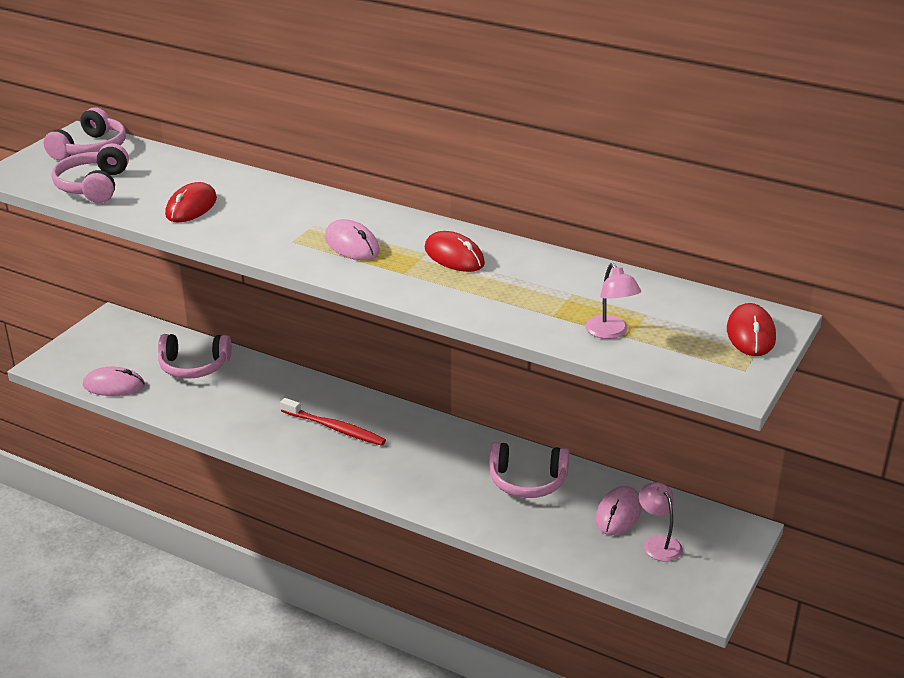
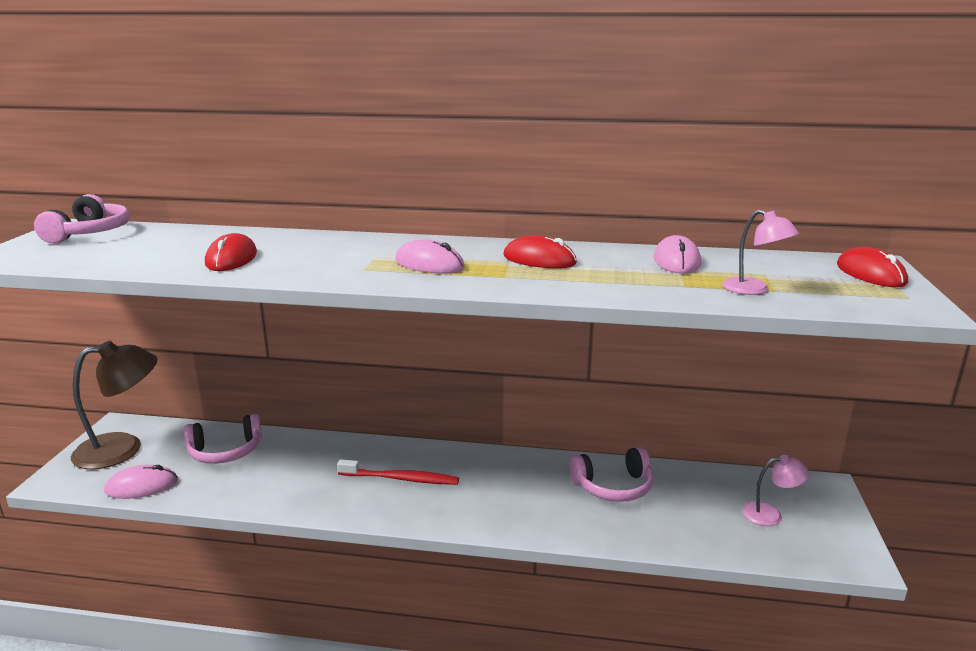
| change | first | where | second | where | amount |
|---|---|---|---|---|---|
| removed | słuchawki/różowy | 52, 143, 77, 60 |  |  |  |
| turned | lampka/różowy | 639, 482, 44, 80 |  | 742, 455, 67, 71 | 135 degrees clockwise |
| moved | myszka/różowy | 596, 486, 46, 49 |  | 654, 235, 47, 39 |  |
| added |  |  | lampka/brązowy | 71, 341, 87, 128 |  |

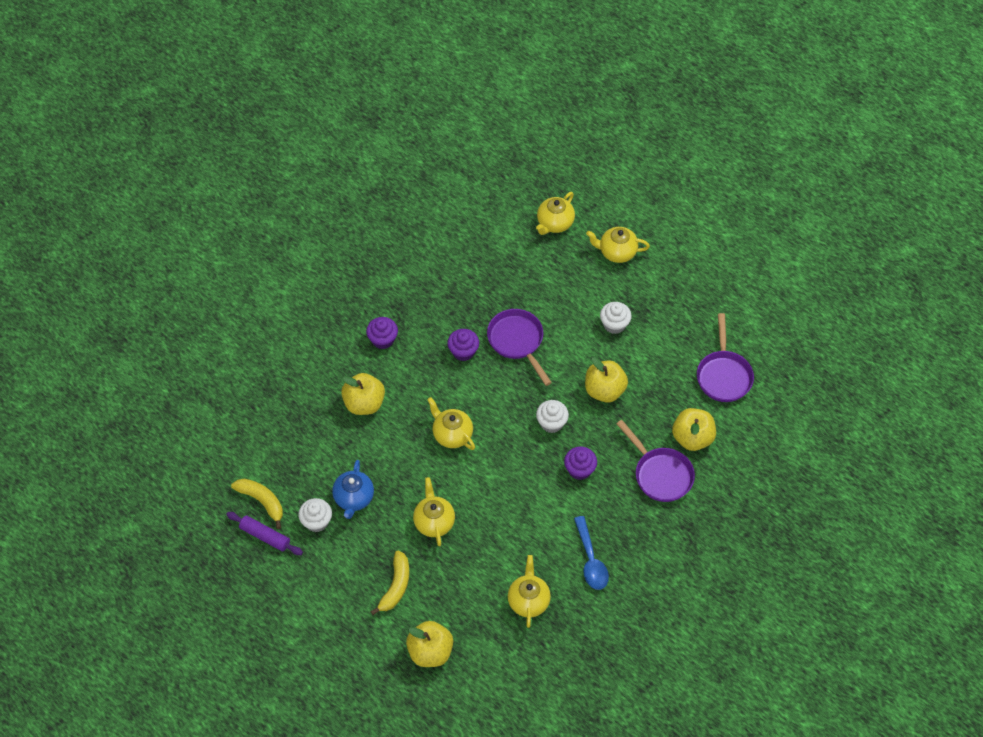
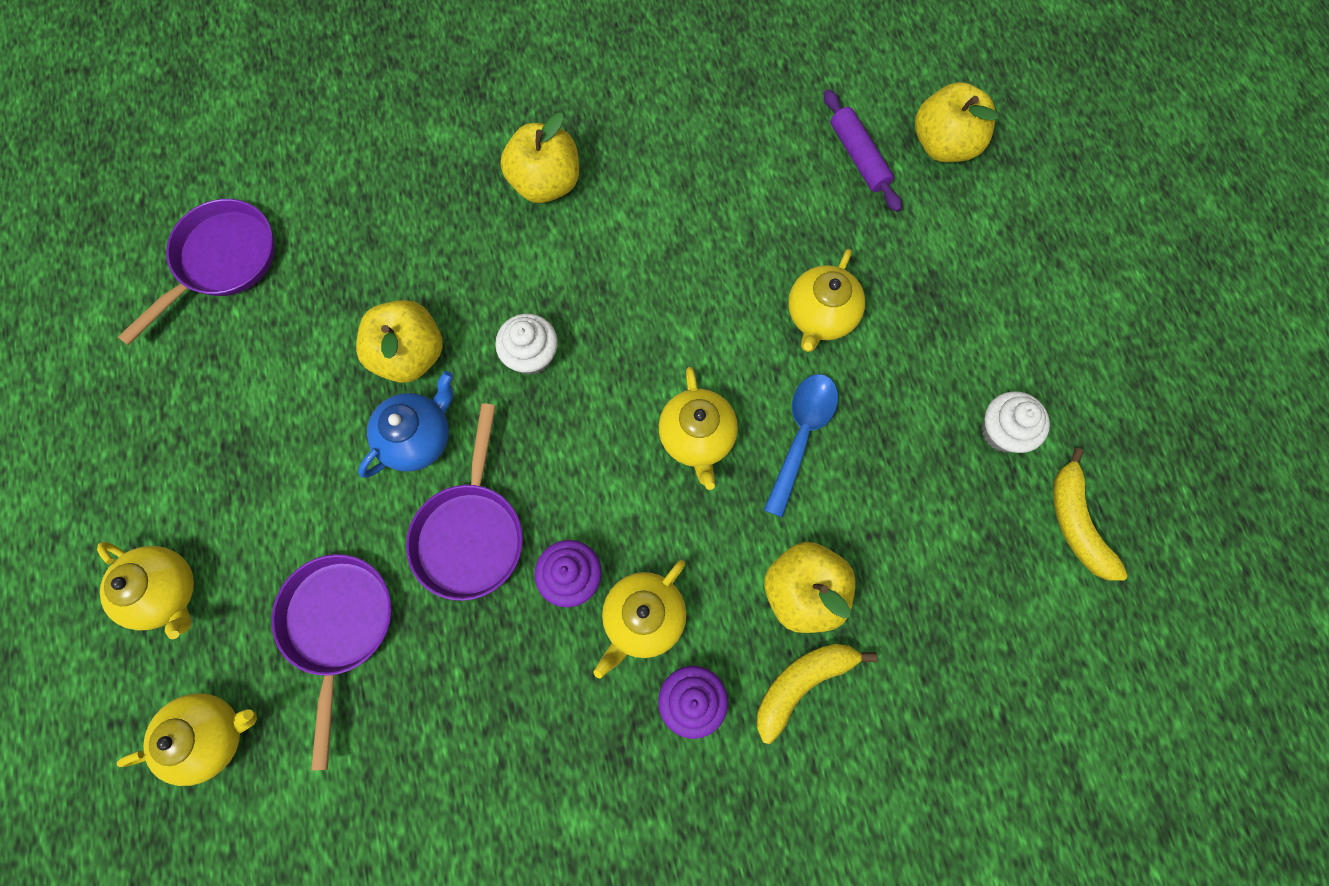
| change | first | where | second | where | amount |
|---|---|---|---|---|---|
| removed | muffinka/biały | 600, 302, 32, 32 |  |  |  |
| moved | jabłko/żółty | 672, 408, 44, 43 |  | 500, 113, 79, 90 |  |
| moved | patelnia/fioletowy | 617, 420, 78, 82 |  | 272, 554, 120, 217 |  |
| removed | muffinka/fioletowy | 564, 447, 33, 33 |  |  |  |
| moved | imbryk/niebieski | 332, 460, 42, 59 |  | 358, 371, 95, 107 |  |
| moved | wałek do ciasta/fioletowy | 226, 512, 77, 43 |  | 824, 89, 78, 123 |  |
| moved | łyżka/niebieski | 574, 516, 35, 74 |  | 764, 374, 74, 144 |  |
| moved | banan/żółty | 370, 551, 39, 64 |  | 757, 644, 120, 100 |  |
| moved | imbryk/żółty | 508, 555, 43, 73 |  | 594, 560, 92, 118 |  |

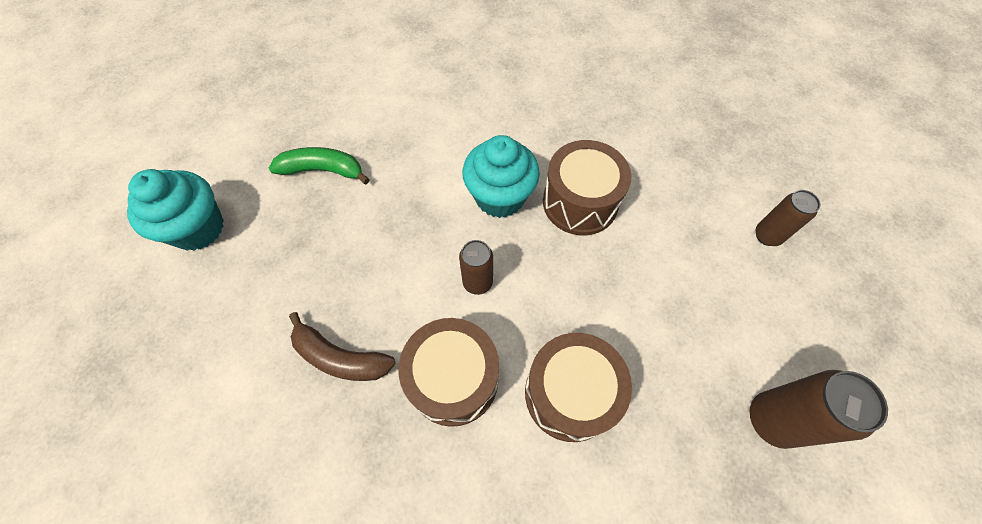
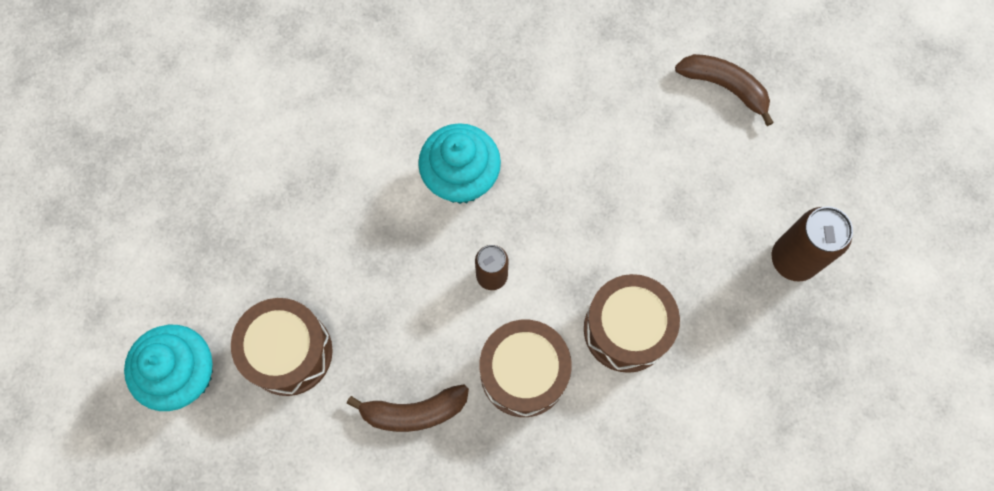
| change | first | where | second | where | amount |
|---|---|---|---|---|---|
| moved | bęben/brązowy | 543, 140, 89, 95 |  | 231, 298, 102, 98 |  |
| removed | banan/zielony | 269, 147, 101, 37 |  |  |  |
| replaced | puszka/brązowy | 756, 190, 65, 56 | banan/brązowy | 675, 54, 99, 72 |  |

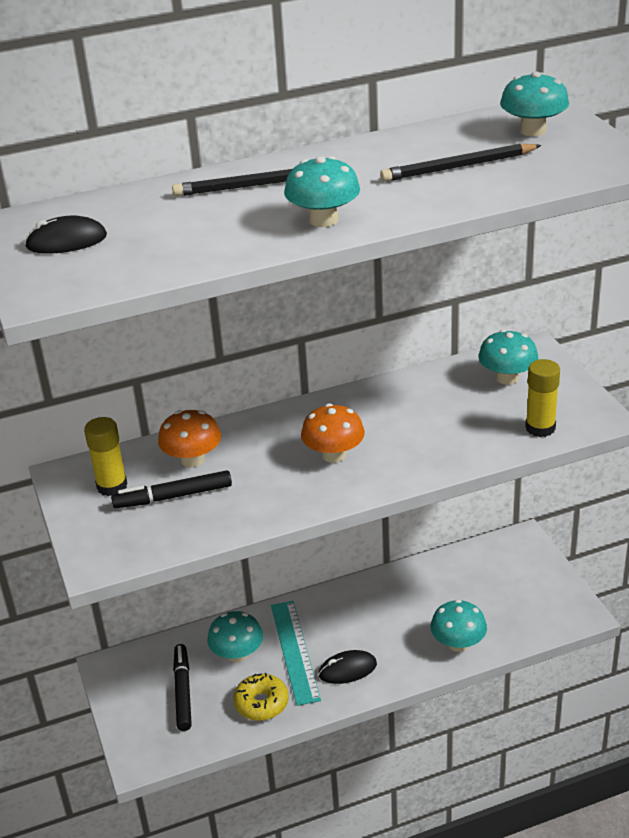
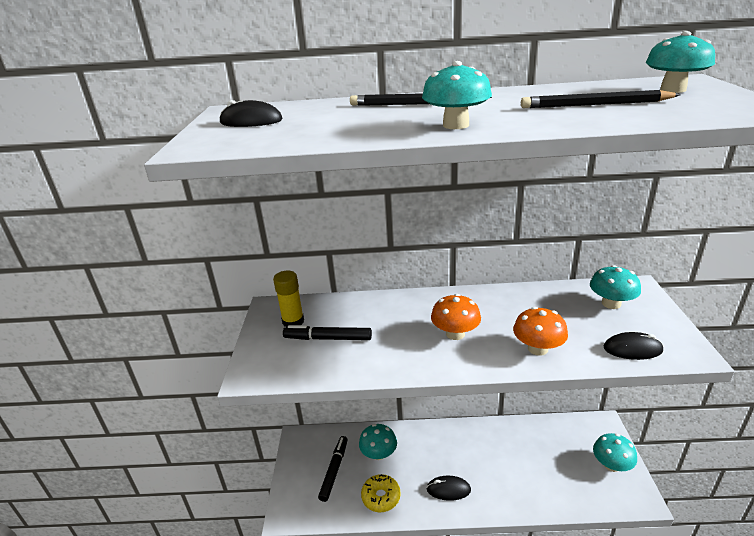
| change | first | where | second | where | amount |
|---|---|---|---|---|---|
| replaced | klej w sztyfcie/żółty | 525, 359, 35, 78 | myszka/czarny | 604, 332, 59, 28 |  |
| moved | grzyb/pomarańczowy | 158, 410, 63, 57 |  | 513, 307, 55, 49 |  |
| moved | grzyb/turkusowy | 431, 599, 56, 53 |  | 593, 433, 44, 39 |  |
| removed | linijka/turkusowy | 271, 601, 50, 105 |  |  |  |

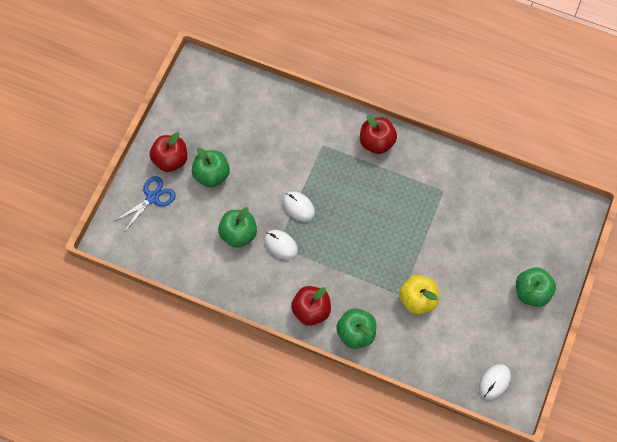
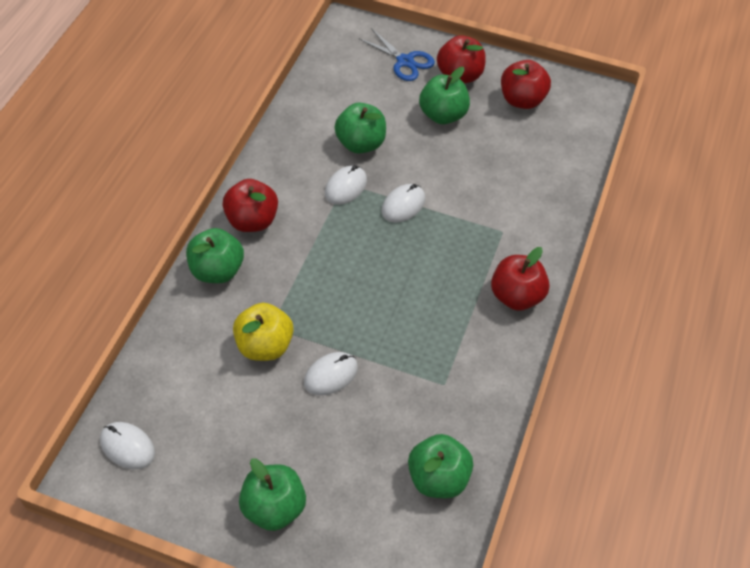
| change | first | where | second | where | amount |
|---|---|---|---|---|---|
| added |  |  | jabłko/czerwony | 501, 60, 50, 49 |  |
| added |  |  | myszka/biały | 304, 352, 54, 44 |  |
| added |  |  | jabłko/zielony | 408, 434, 65, 64 |  |

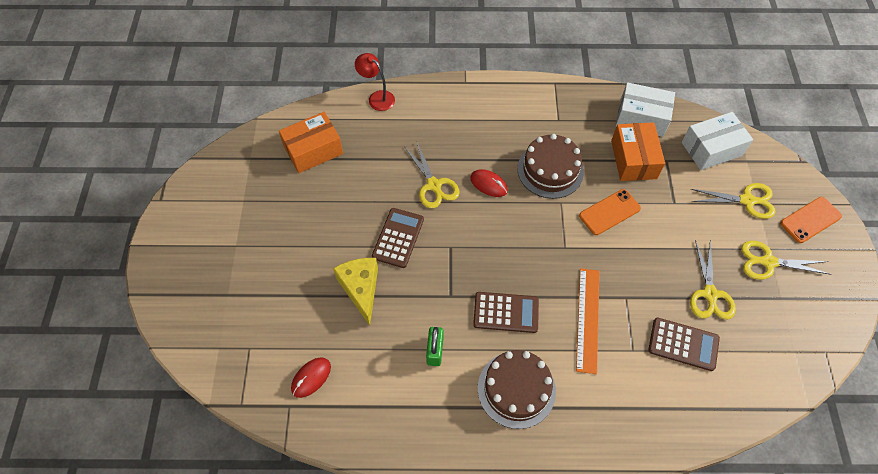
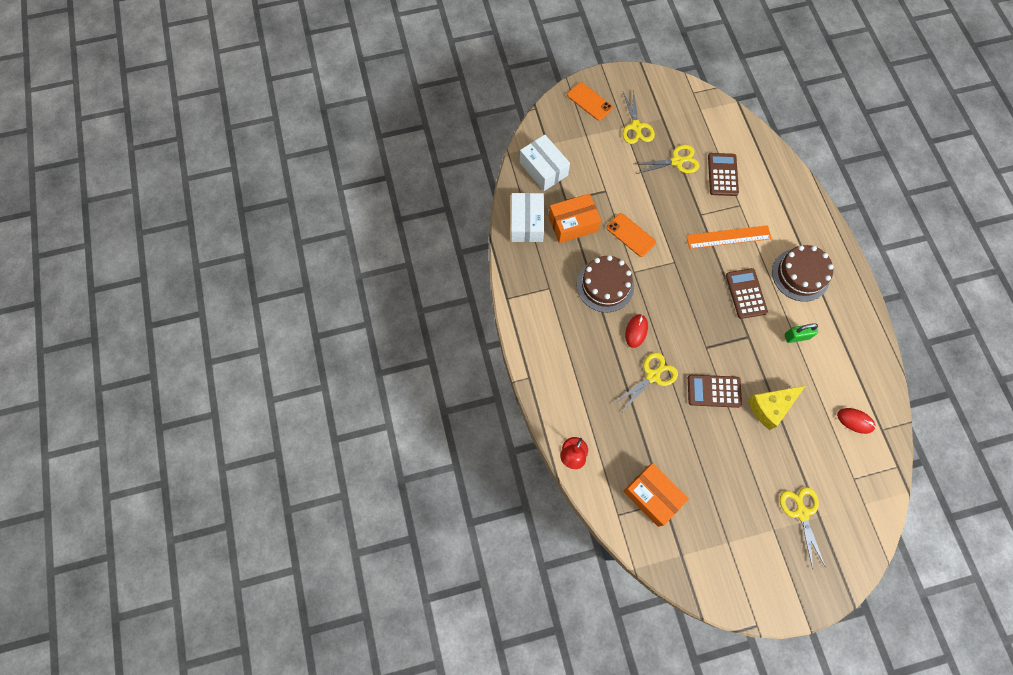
| change | first | where | second | where | amount |
|---|---|---|---|---|---|
| moved | nożyczki/żółty | 691, 183, 85, 36 |  | 780, 487, 45, 83 |  |

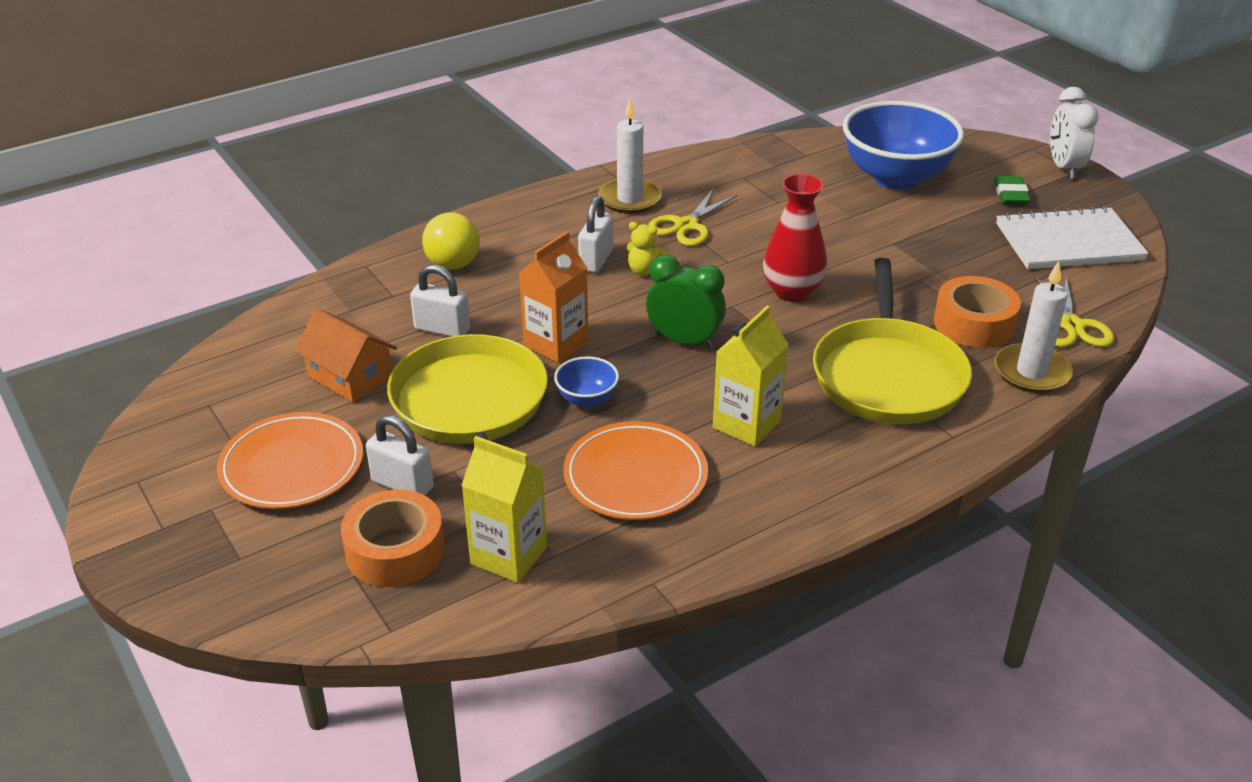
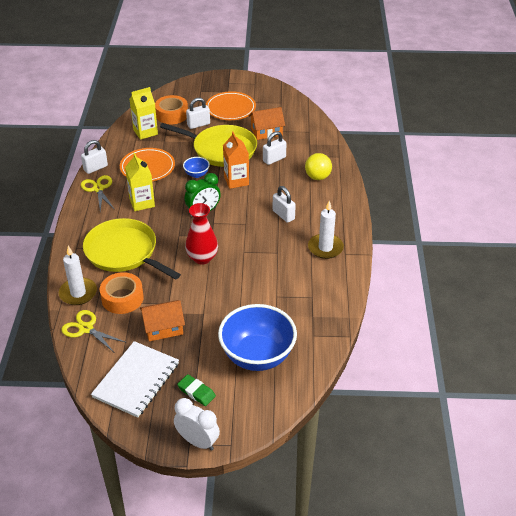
| change | first | where | second | where | amount |
|---|---|---|---|---|---|
| moved | nożyczki/żółty | 648, 188, 90, 58 |  | 81, 175, 34, 36 |  |
| removed | miś/żółty | 627, 222, 41, 54 |  |  |  |
| added |  |  | kłódka/biały | 81, 140, 27, 34 |  |
| added |  |  | domek/pomarańczowy | 140, 300, 45, 41 |  |

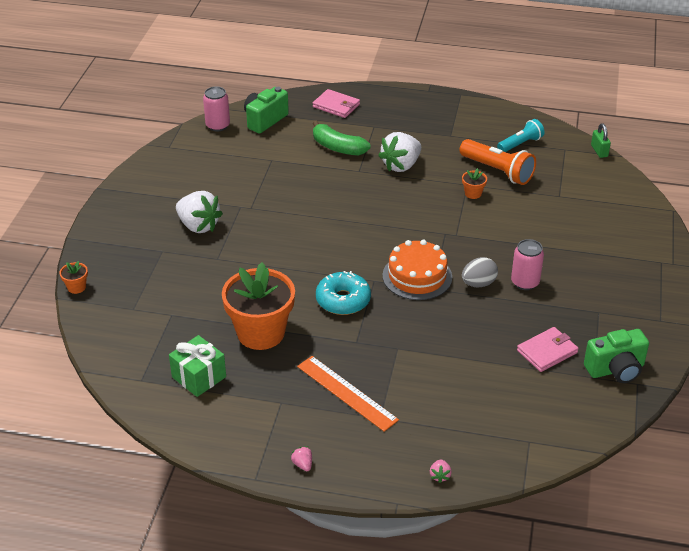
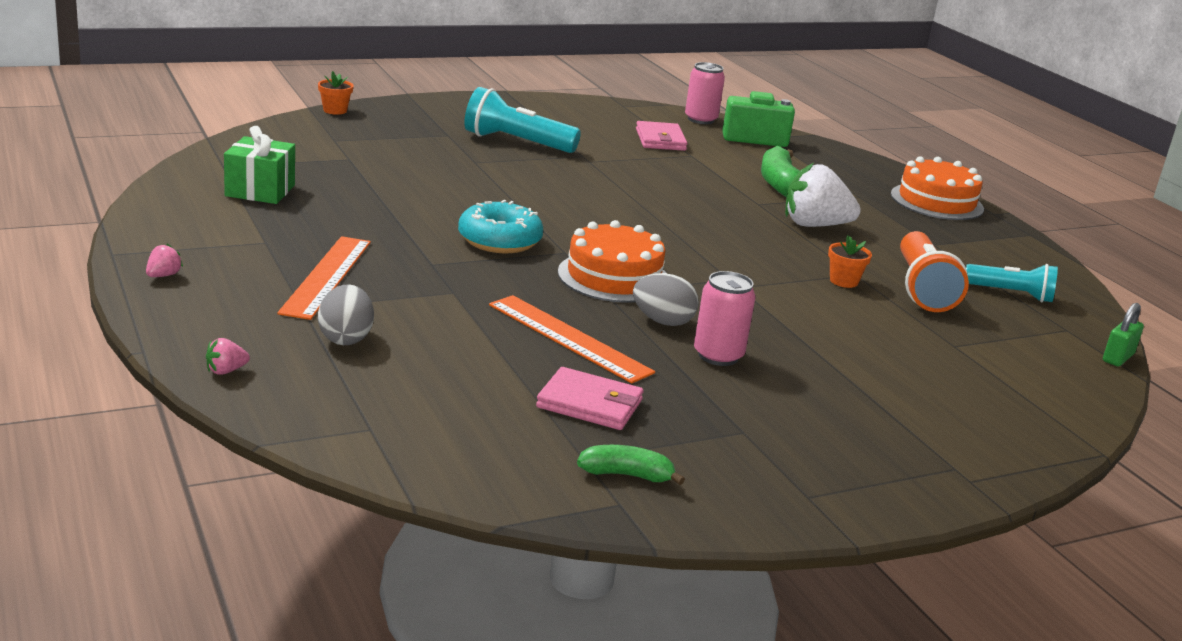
| change | first | where | second | where | amount |
|---|---|---|---|---|---|
| moved | portfel/różowy | 313, 89, 47, 29 |  | 636, 121, 52, 30 |  |
| replaced | truskawka/biały | 176, 191, 47, 42 | latarka/turkusowy | 464, 87, 117, 66 |  |
| removed | doniczka/pomarańczowy | 222, 262, 73, 88 |  |  |  |
| replaced | aparat fotograficzny/zielony | 584, 329, 65, 54 | banan/zielony | 577, 445, 108, 40 |  |
| added |  |  | tort/pomarańczowy | 891, 156, 93, 64 |  |
| added |  |  | jajko/szary | 318, 284, 56, 61 |  |
| added |  |  | linijka/pomarańczowy | 489, 295, 166, 88 |  |

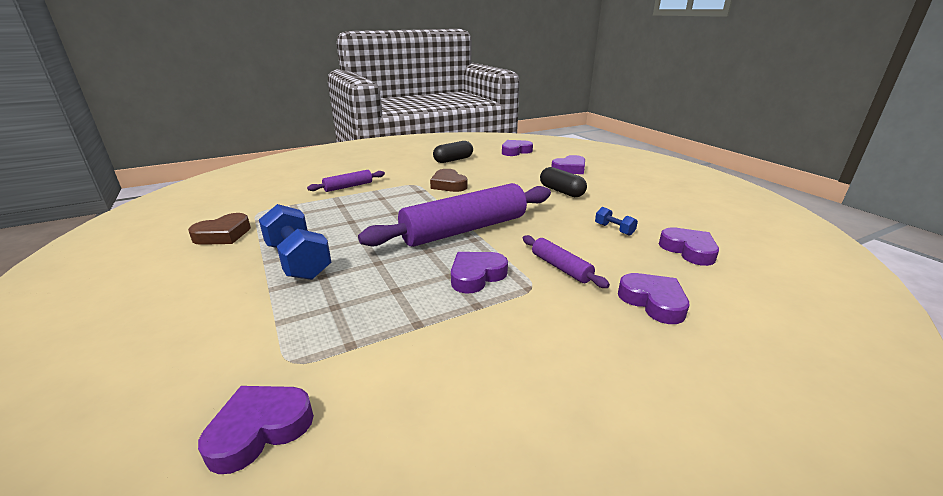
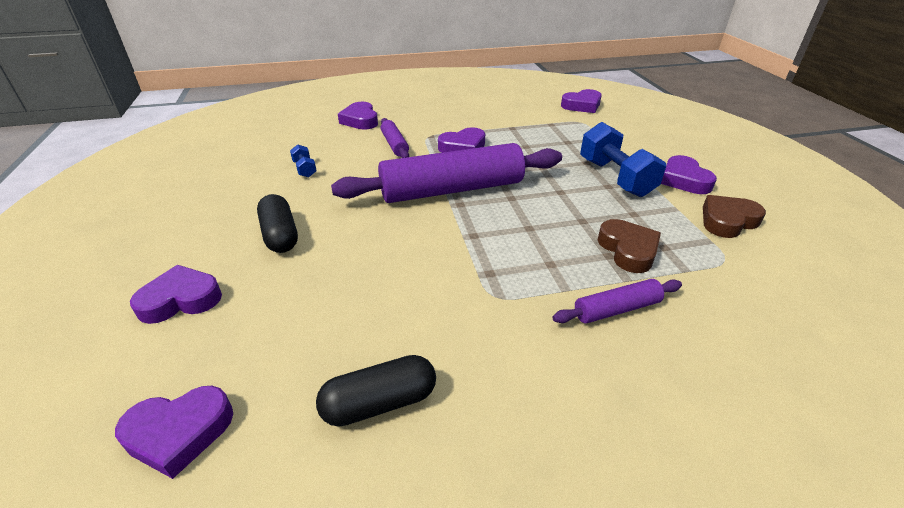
| change | first | where | second | where | amount |
|---|---|---|---|---|---|
| moved | serce/brązowy | 430, 169, 37, 23 |  | 598, 219, 63, 54 |  |
| moved | serce/fioletowy | 659, 227, 60, 39 |  | 661, 155, 56, 39 |  |

